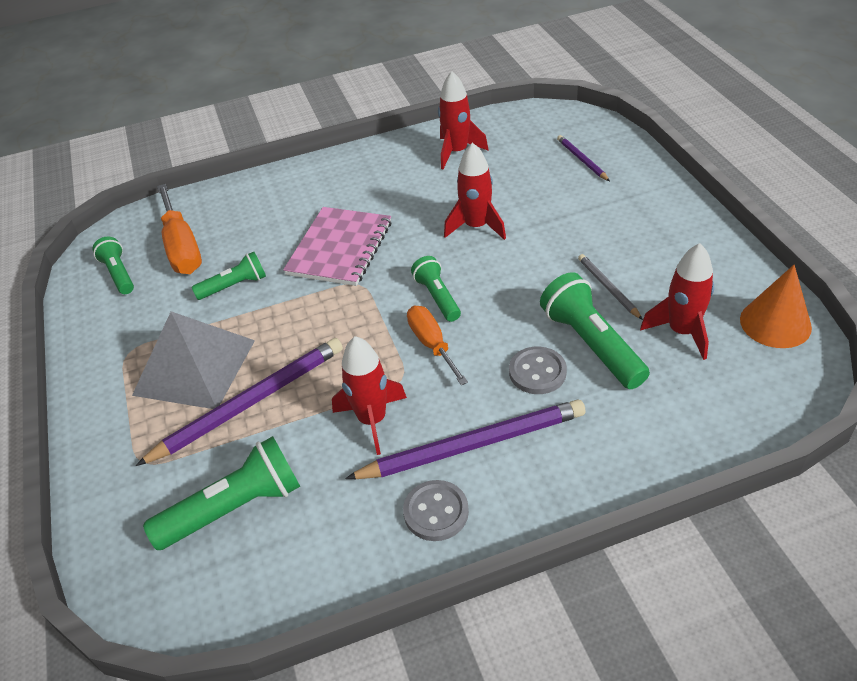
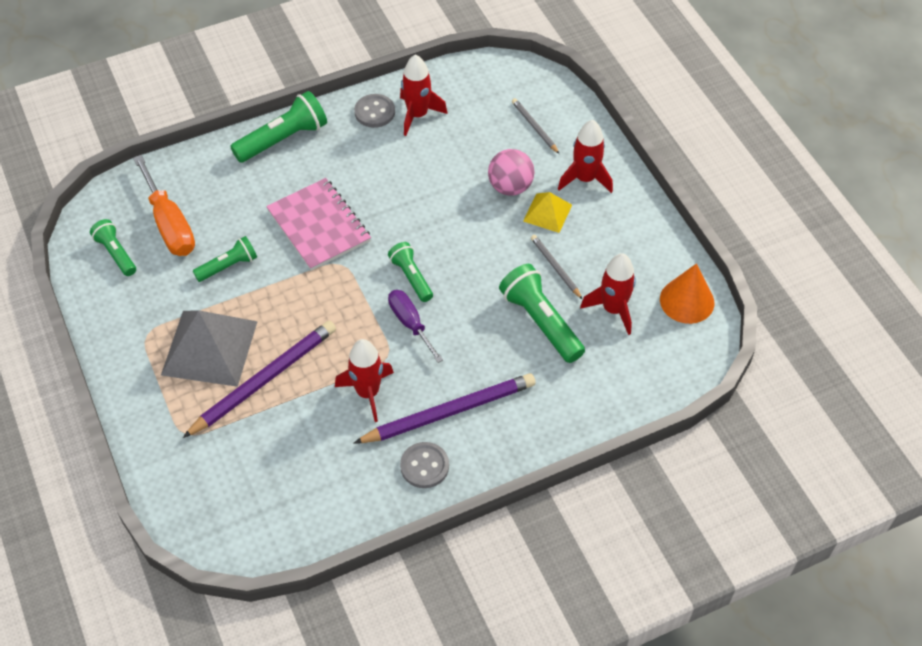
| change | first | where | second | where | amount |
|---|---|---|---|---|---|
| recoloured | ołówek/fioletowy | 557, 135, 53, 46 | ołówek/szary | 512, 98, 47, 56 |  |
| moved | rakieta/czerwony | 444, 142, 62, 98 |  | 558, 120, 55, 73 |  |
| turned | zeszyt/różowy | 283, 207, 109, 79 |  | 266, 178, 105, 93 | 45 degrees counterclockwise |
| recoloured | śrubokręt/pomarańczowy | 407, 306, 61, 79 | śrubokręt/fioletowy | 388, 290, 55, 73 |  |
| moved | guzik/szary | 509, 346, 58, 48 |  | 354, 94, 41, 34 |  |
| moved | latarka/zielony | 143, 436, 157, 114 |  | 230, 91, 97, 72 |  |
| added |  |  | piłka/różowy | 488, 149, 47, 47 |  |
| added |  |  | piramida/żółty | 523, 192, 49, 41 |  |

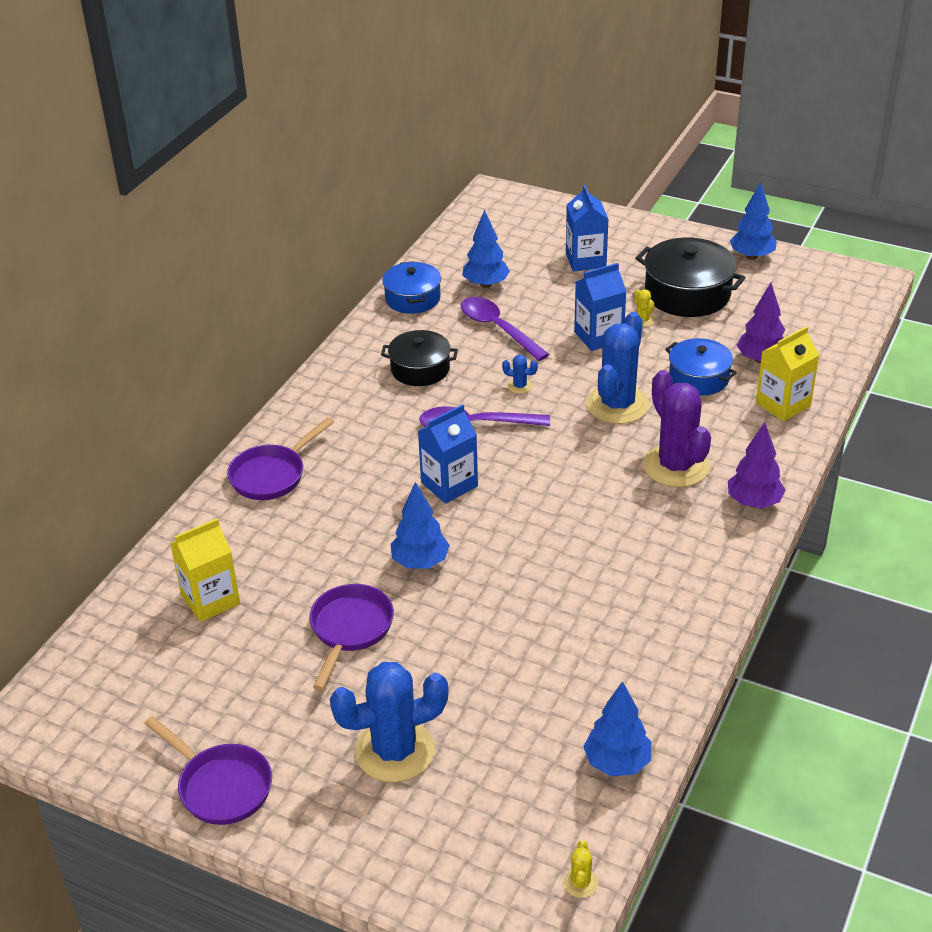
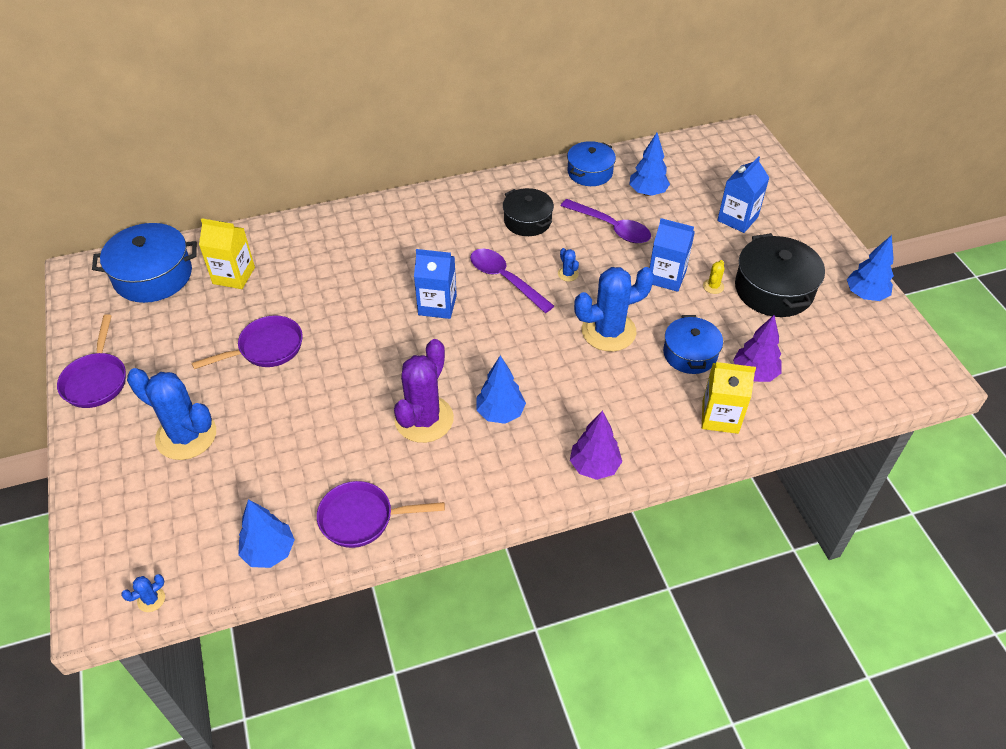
| change | first | where | second | where | amount |
|---|---|---|---|---|---|
| turned | łyżka/fioletowy | 461, 297, 88, 64 |  | 561, 199, 90, 44 | 120 degrees clockwise |
| moved | kaktus/fioletowy | 643, 370, 68, 117 |  | 394, 339, 60, 104 |  |
| moved | patelnia/fioletowy | 227, 417, 107, 83 |  | 317, 481, 128, 67 |  |
| moved | drzewko/niebieski | 390, 482, 60, 87 |  | 476, 355, 50, 69 |  |
| recoloured | kaktus/żółty | 563, 840, 35, 58 | kaktus/niebieski | 121, 574, 44, 38 |  |
| added |  |  | garnek/niebieski | 92, 223, 105, 80 |  |

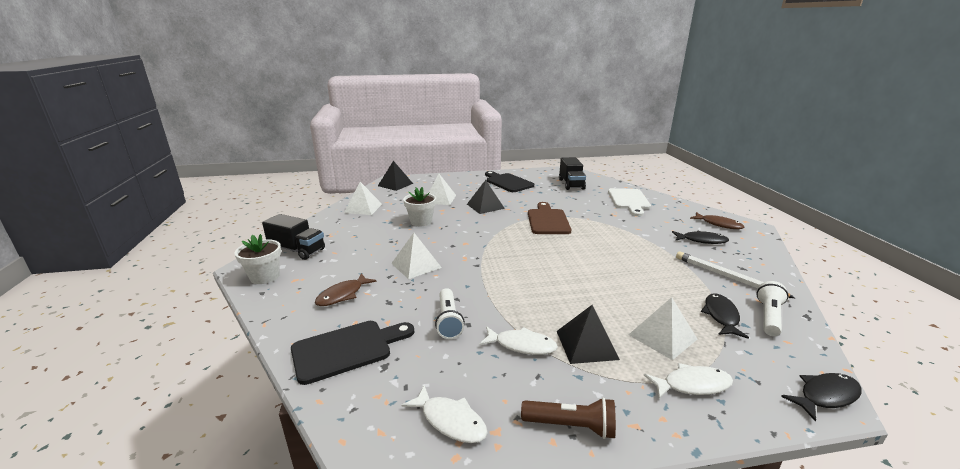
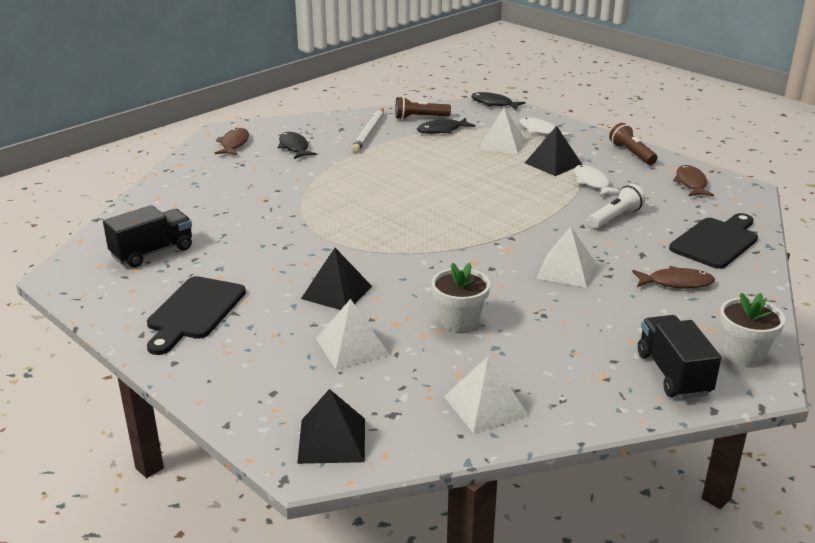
| change | first | where | second | where | amount |
|---|---|---|---|---|---|
| removed | deska do krojenia/biały | 608, 188, 43, 28 |  |  |  |
| removed | deska do krojenia/brązowy | 528, 202, 43, 32 |  |  |  |
| recoloured | latarka/biały | 756, 281, 33, 55 | latarka/brązowy | 395, 97, 56, 22 |  |
| turned | deska do krojenia/czarny | 291, 321, 123, 64 |  | 669, 213, 89, 56 | 105 degrees clockwise |
| recoloured | ryba/biały | 401, 385, 87, 58 | ryba/brązowy | 673, 165, 41, 31 |  |

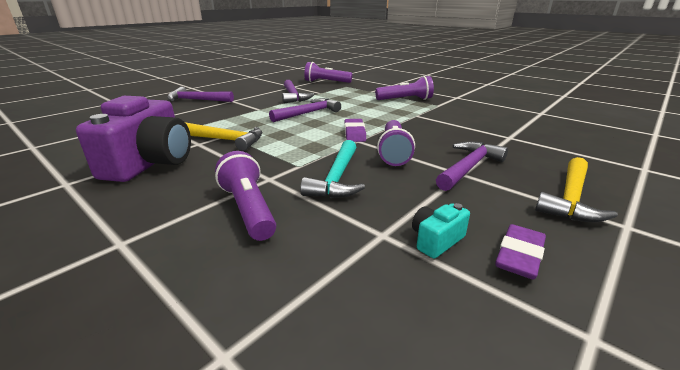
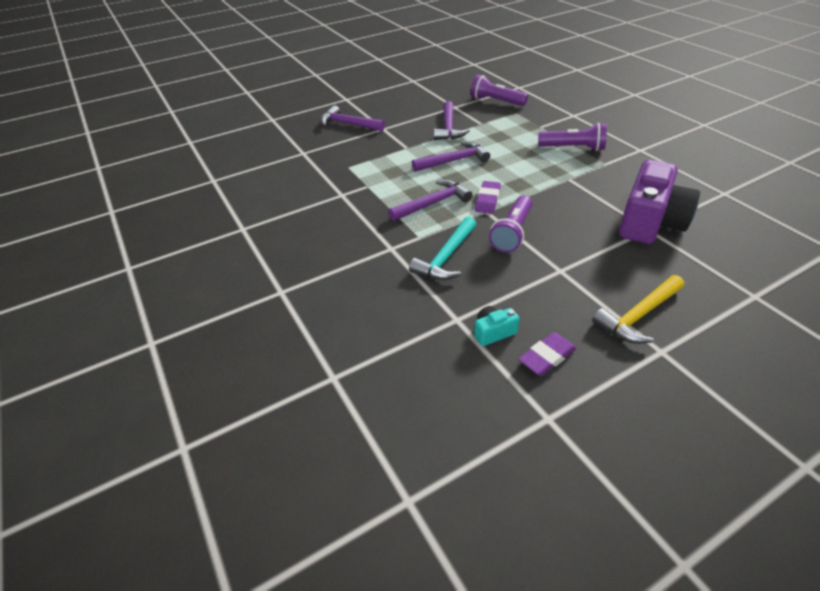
| change | first | where | second | where | amount |
|---|---|---|---|---|---|
| moved | aparat fotograficzny/fioletowy | 76, 96, 115, 86 |  | 619, 160, 81, 84 |  |
| removed | młotek/żółty | 185, 122, 77, 29 |  |  |  |
| moved | młotek/fioletowy | 436, 141, 72, 50 |  | 388, 179, 84, 42 |  |
| removed | latarka/fioletowy | 215, 151, 61, 90 |  |  |  |

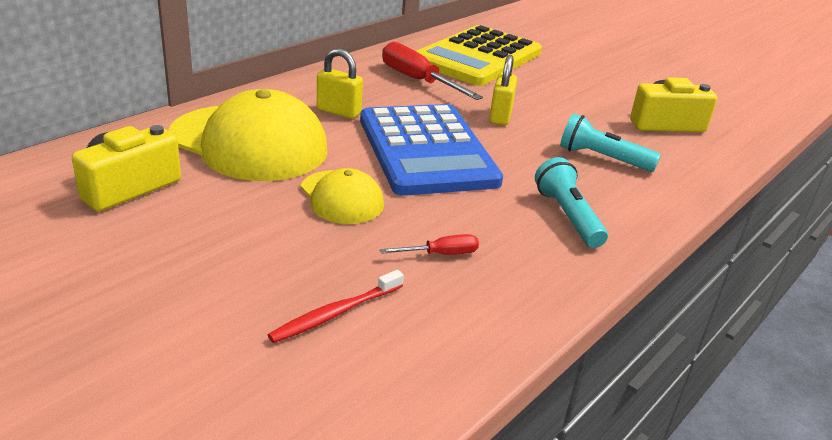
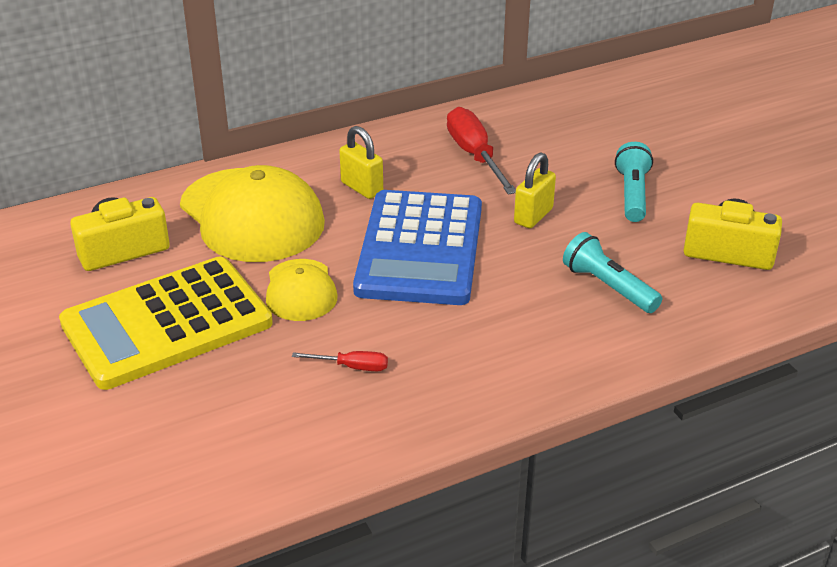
| change | first | where | second | where | amount |
|---|---|---|---|---|---|
| moved | kalkulator/żółty | 416, 25, 126, 61 |  | 59, 257, 214, 133 |  |
| moved | latarka/turkusowy | 535, 157, 73, 91 |  | 615, 142, 38, 80 |  |
| removed | szczoteczka do zębów/czerwony | 268, 270, 136, 73 |  |  |  |

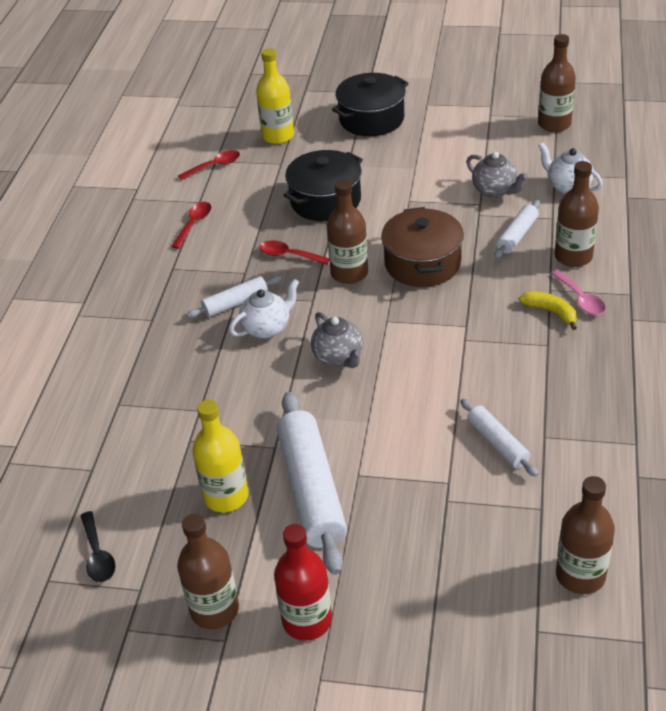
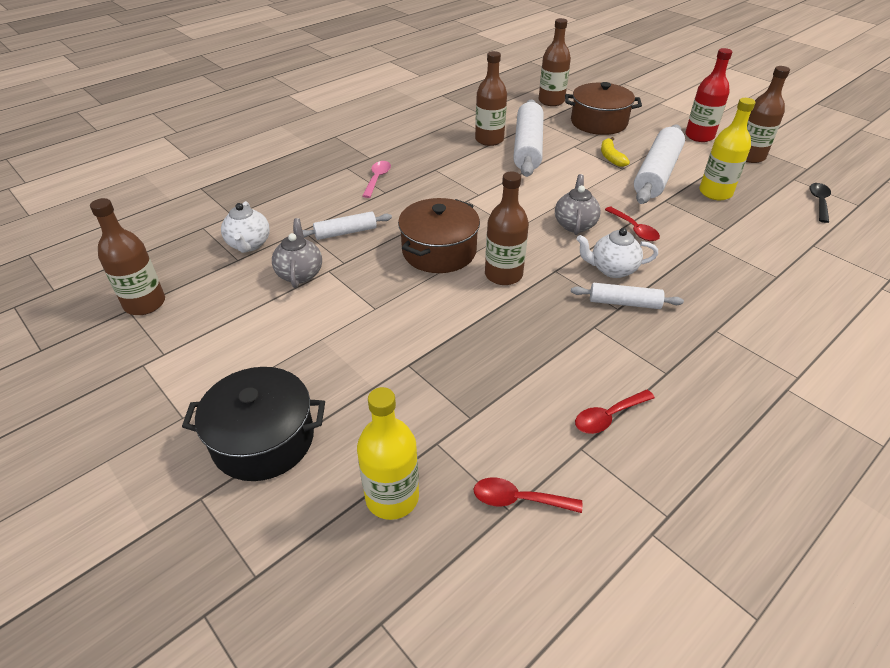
| change | first | where | second | where | amount |
|---|---|---|---|---|---|
| removed | garnek/czarny | 283, 150, 80, 71 |  |  |  |
| moved | butelka/brązowy | 554, 161, 45, 106 |  | 475, 51, 32, 95 |  |
| moved | łyżka/czerwony | 259, 240, 71, 25 |  | 605, 207, 55, 34 |  |
| moved | banan/żółty | 519, 291, 58, 39 |  | 601, 137, 29, 30 |  |
| resized | wałek do ciasta/biały | 461, 399, 77, 78 |  | 513, 99, 31, 78 | x1.89 |
| added |  |  | garnek/brązowy | 565, 82, 77, 53 |  |

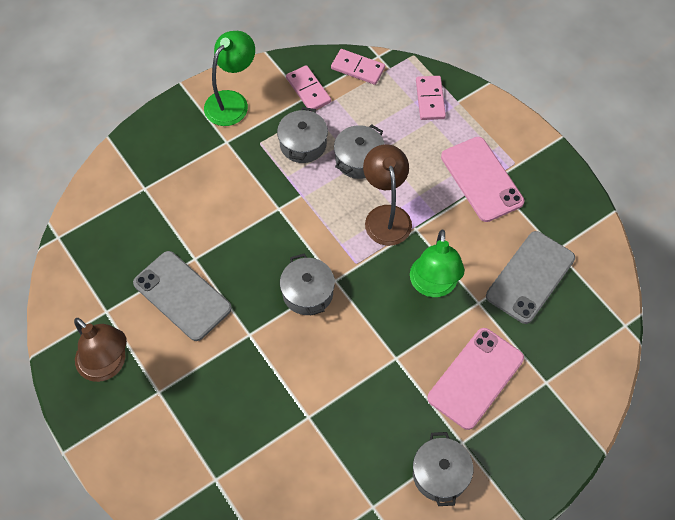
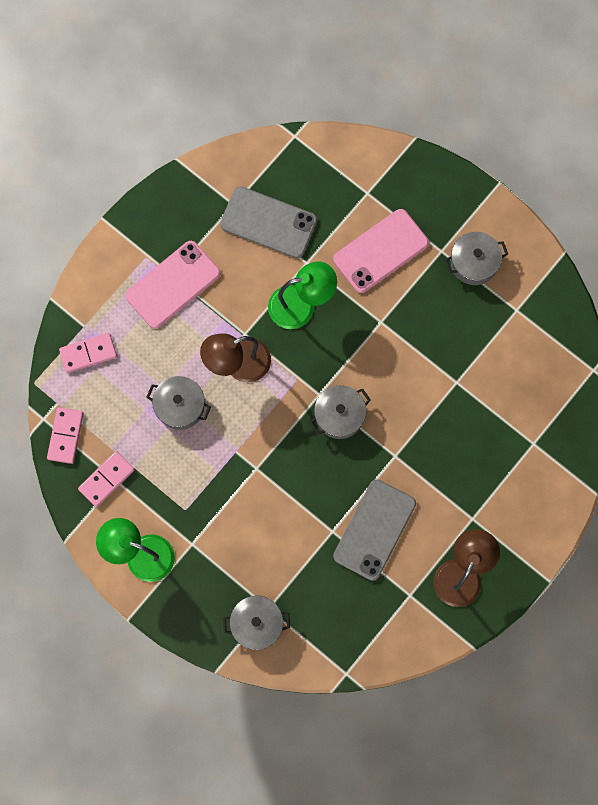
| change | first | where | second | where | amount |
|---|---|---|---|---|---|
| moved | garnek/szary | 277, 107, 51, 56 |  | 223, 596, 67, 54 |  |
| turned | telefon/różowy | 427, 328, 97, 102 |  | 333, 209, 96, 84 | 60 degrees counterclockwise |

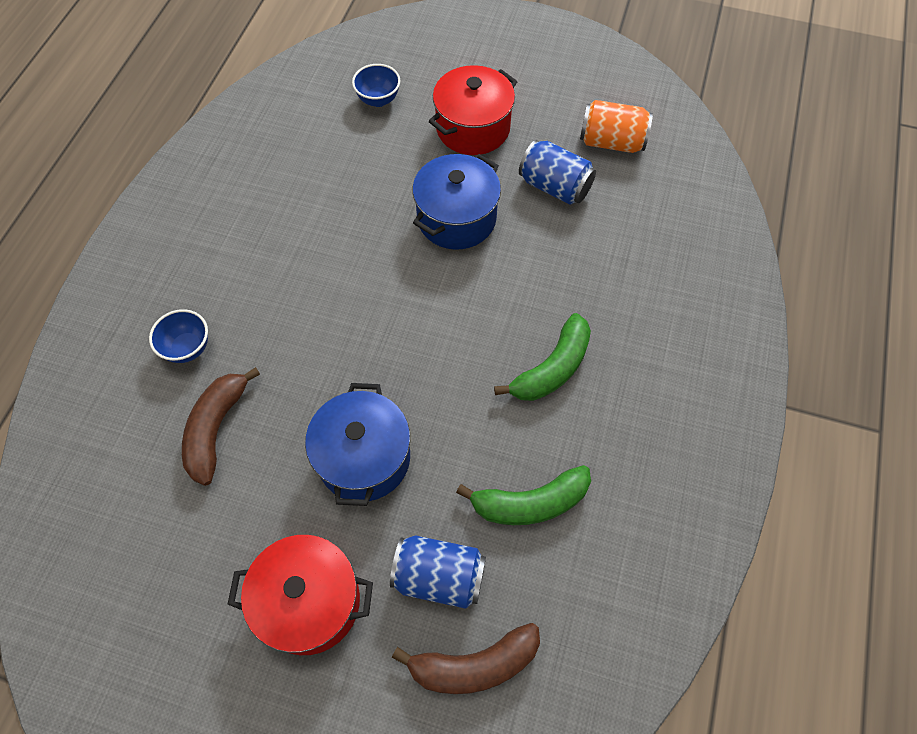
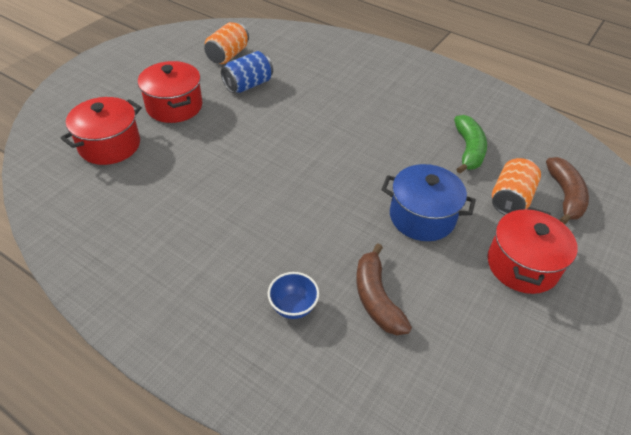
| change | first | where | second | where | amount |
|---|---|---|---|---|---|
| replaced | miska/niebieski | 352, 64, 48, 43 | garnek/czerwony | 60, 97, 82, 68 |  |
| removed | garnek/niebieski | 412, 154, 89, 96 |  |  |  |
| removed | banan/zielony | 494, 313, 97, 88 |  |  |  |
| turned | banan/brązowy | 182, 367, 78, 119 |  | 356, 243, 56, 92 | 45 degrees clockwise |
| recoloured | puszka/niebieski | 390, 535, 96, 74 | puszka/pomarańczowy | 492, 158, 49, 57 |  |

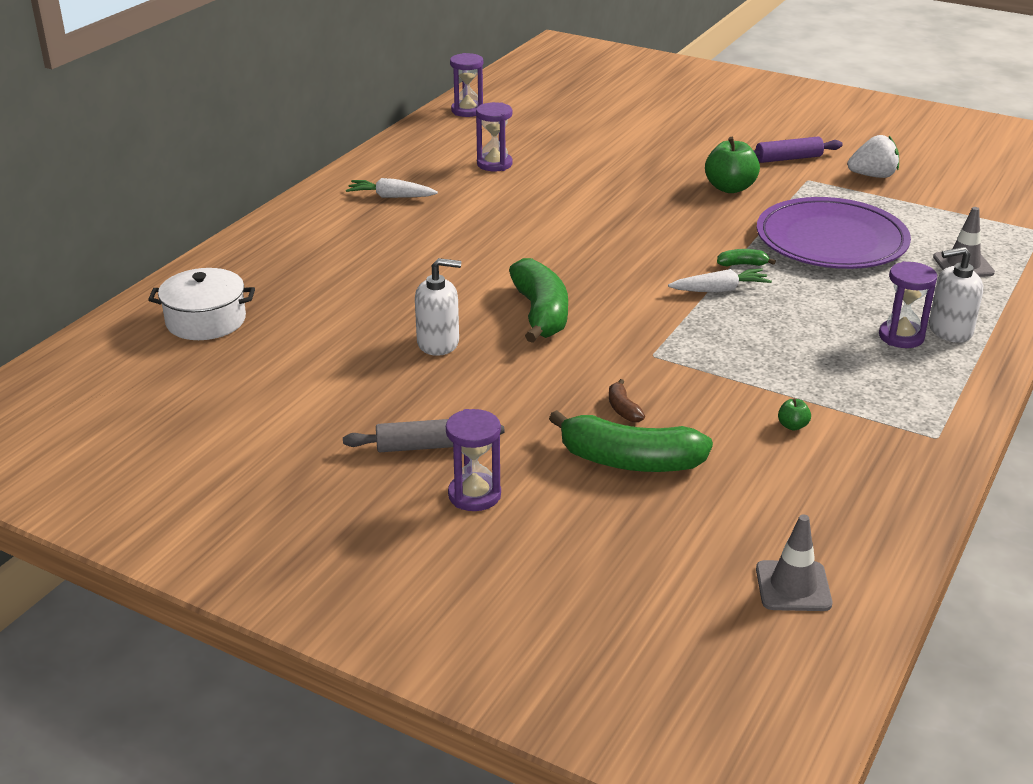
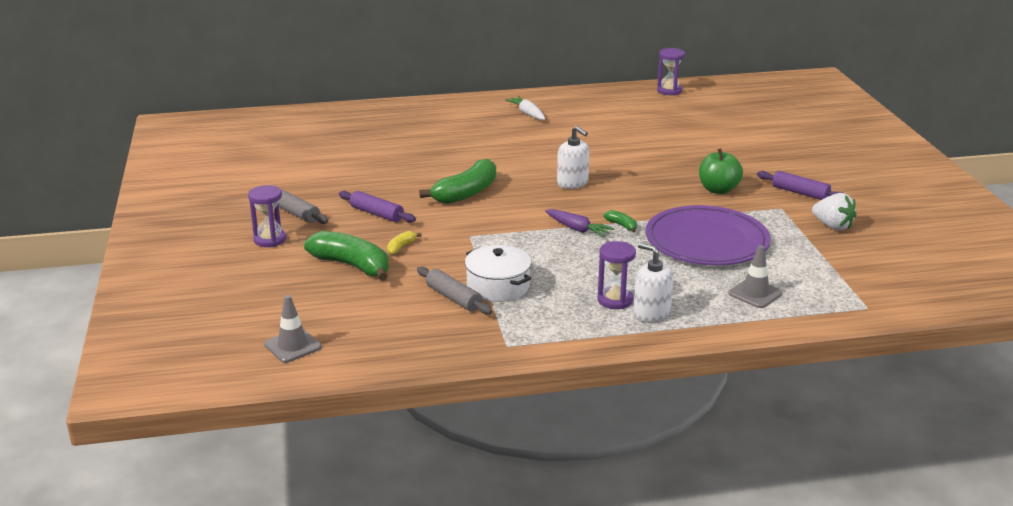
| change | first | where | second | where | amount |
|---|---|---|---|---|---|
| removed | klepsydra/fioletowy | 476, 102, 36, 69 |  |  |  |
| moved | dozownik mydła/biały | 415, 258, 46, 98 |  | 557, 126, 33, 63 |  |
| moved | garnek/biały | 148, 268, 107, 72 |  | 465, 245, 67, 57 |  |
| recoloured | marchewka/biały | 668, 268, 104, 24 | marchewka/fioletowy | 545, 209, 70, 28 |  |
| recoloured | banan/brązowy | 609, 379, 36, 43 | banan/żółty | 387, 231, 35, 24 |  |
| replaced | jabłko/zielony | 778, 399, 33, 32 | wałek do ciasta/szary | 417, 266, 75, 48 |  |
| turned | banan/zielony | 549, 410, 164, 62 |  | 304, 231, 85, 50 | 150 degrees clockwise |
| added |  |  | wałek do ciasta/fioletowy | 339, 191, 77, 32 |  |

